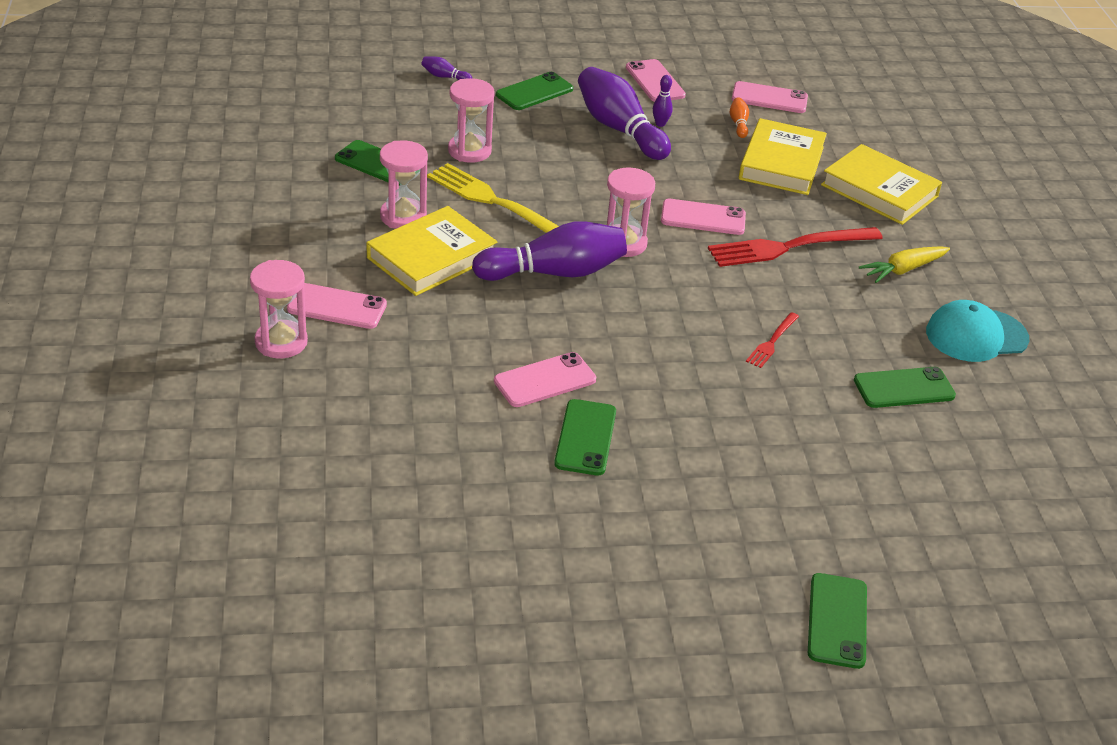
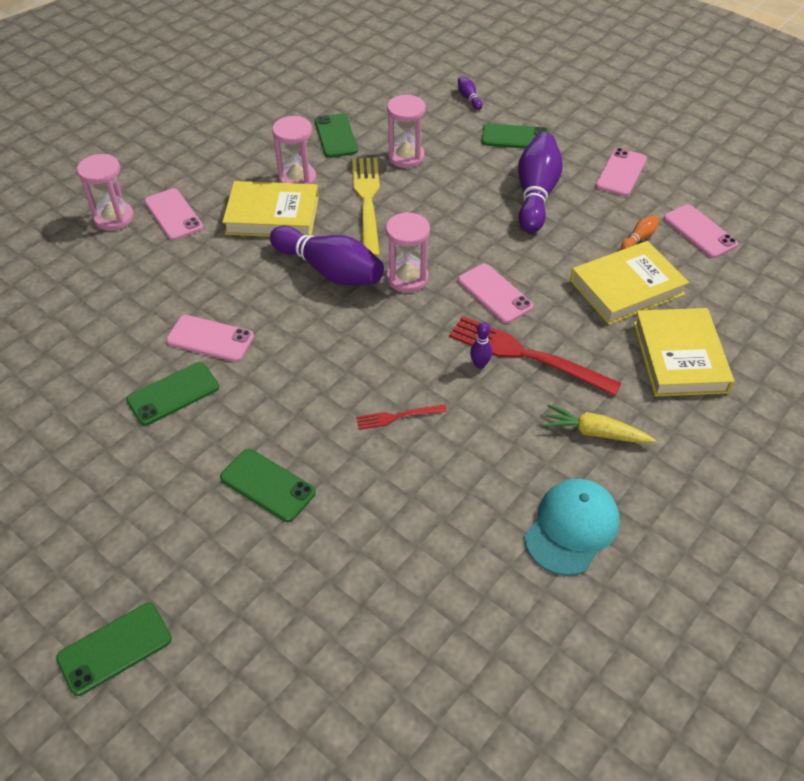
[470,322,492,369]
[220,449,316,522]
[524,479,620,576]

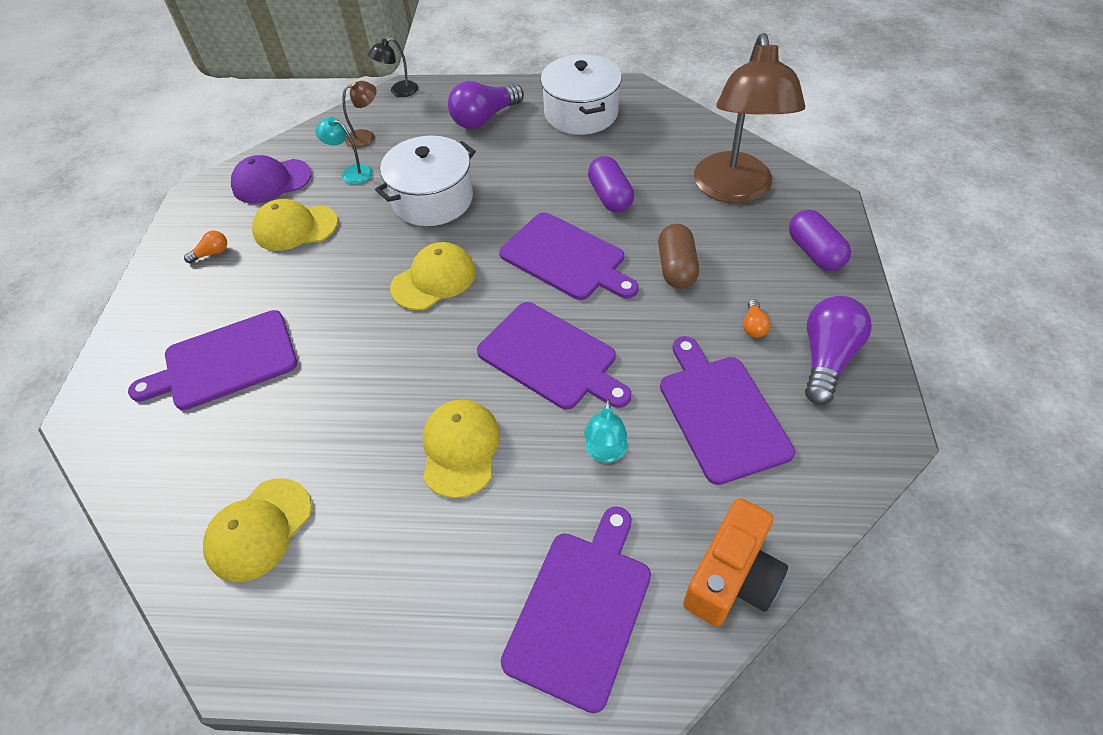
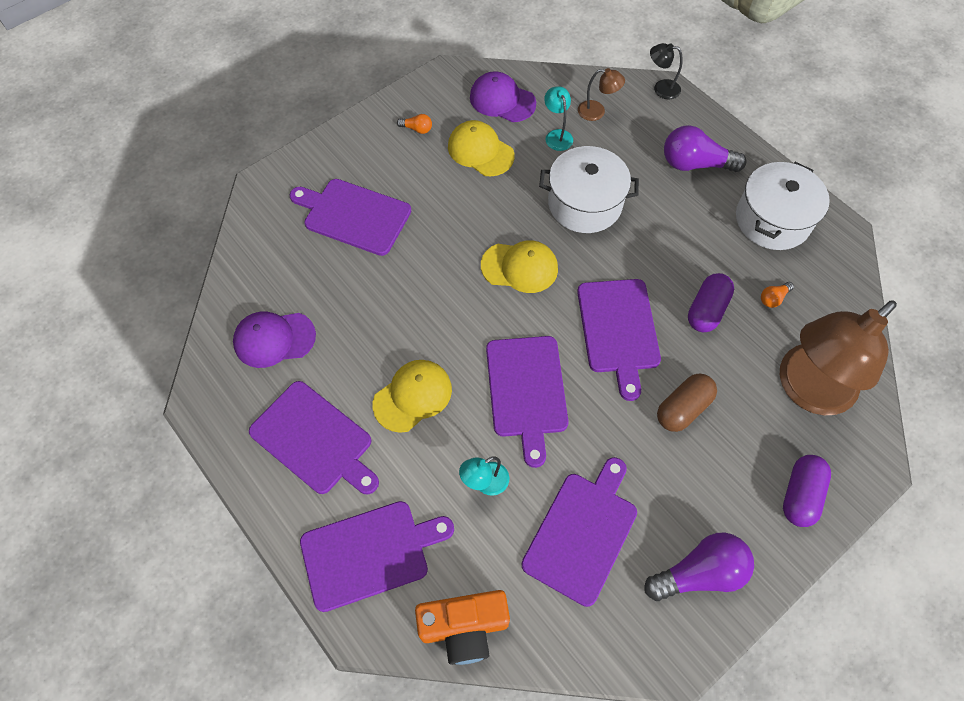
[249,381,379,494]
[761,282,794,308]
[233,311,316,368]

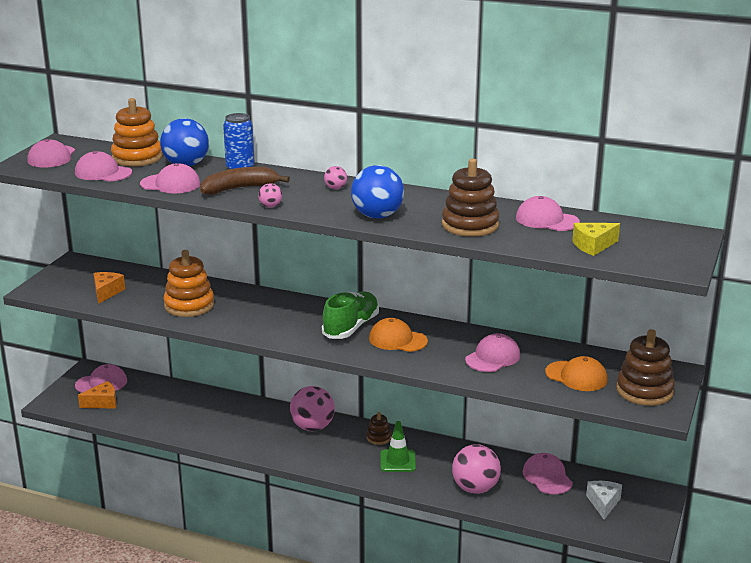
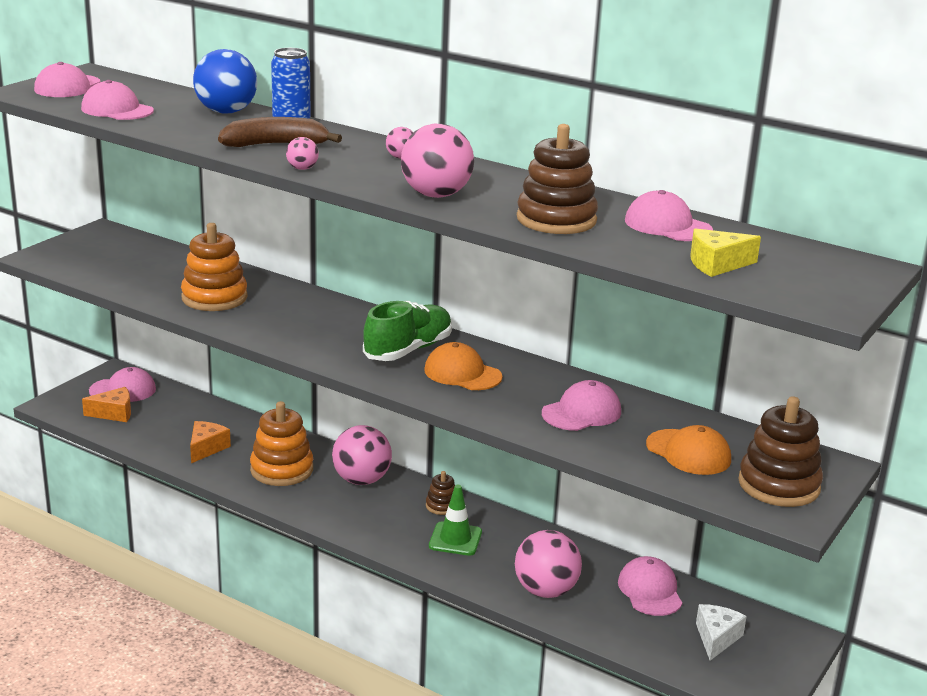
[140,163,200,193] (first image)
[190,421,231,463]
[250,401,313,486]
[401,124,474,198]

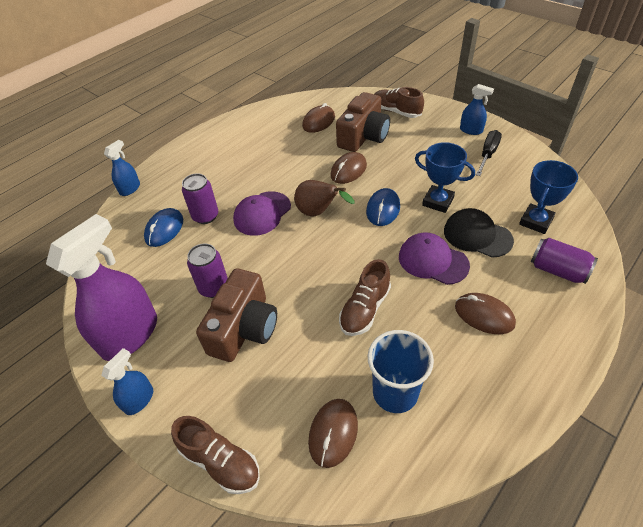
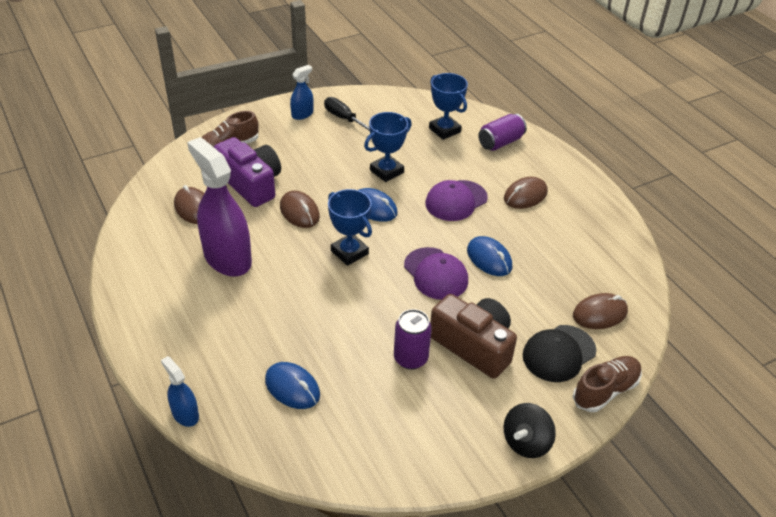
[182,173,218,224] (first image)
[368,330,434,413] (first image)
[187,137,252,277]
[404,247,468,300]
[523,325,596,382]
[504,403,556,458]
[328,189,372,266]
[467,236,512,276]
[214,137,281,207]
[573,293,628,329]

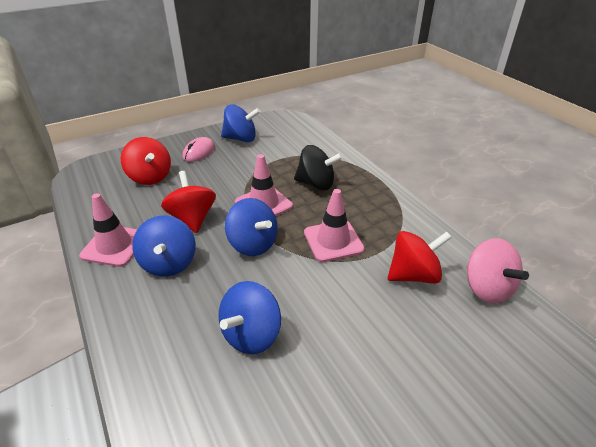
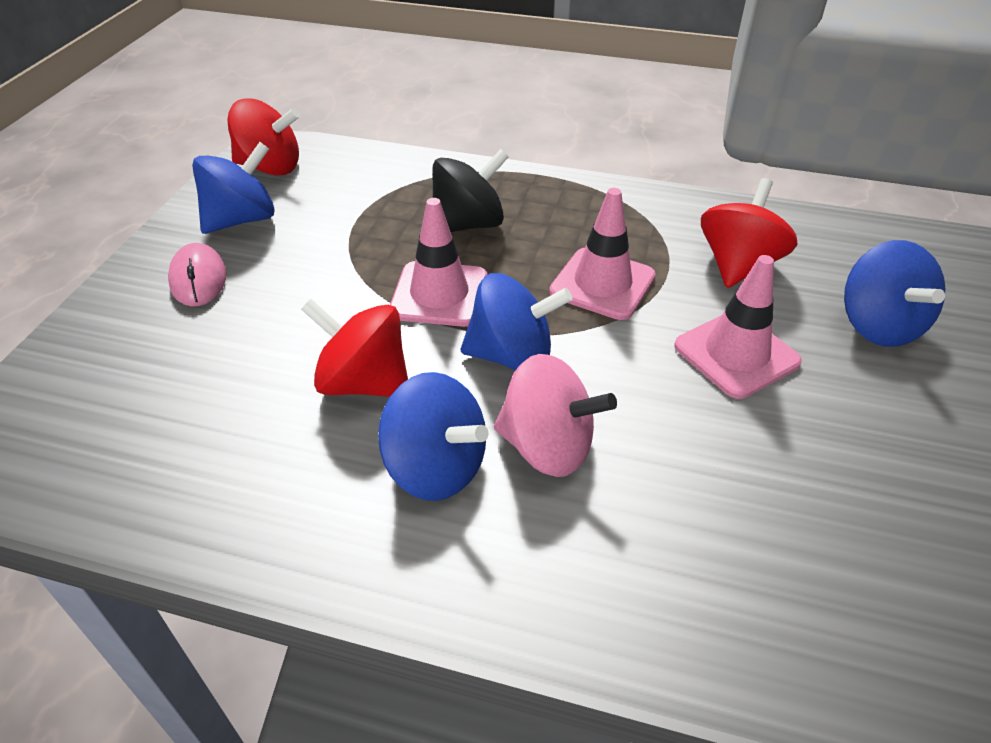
[674,255,802,399]
[227,98,300,176]
[844,240,945,347]
[494,354,617,477]

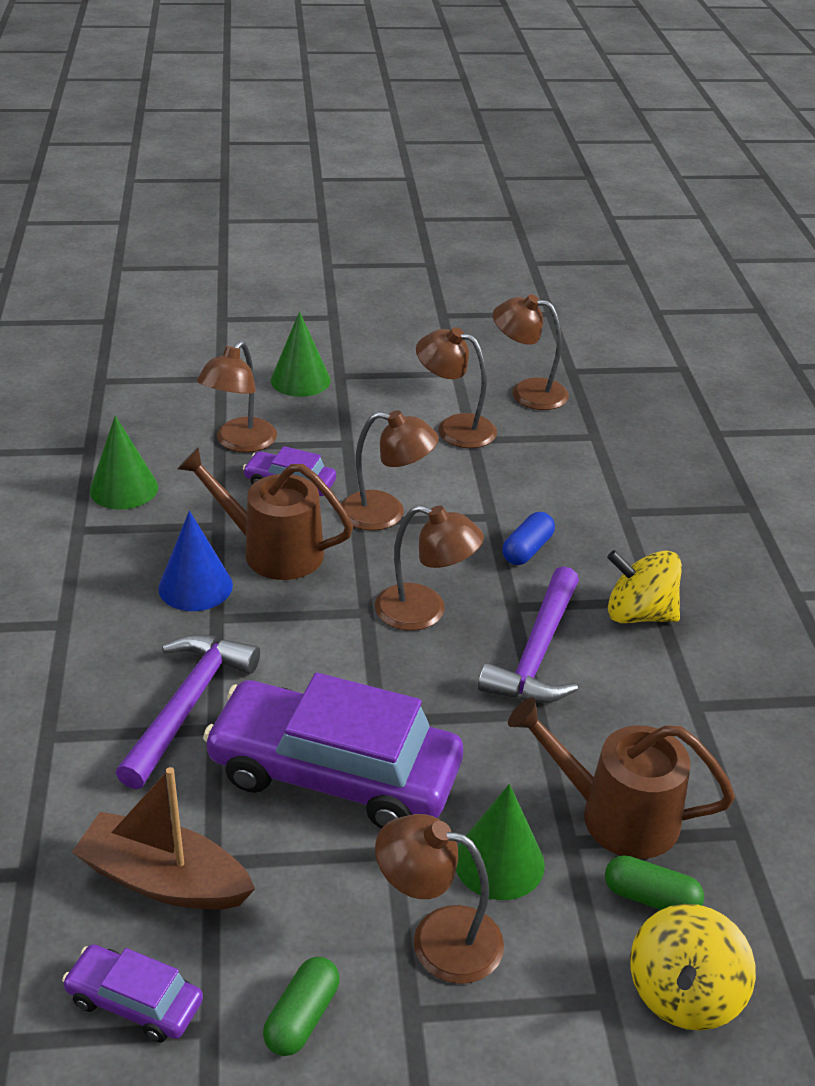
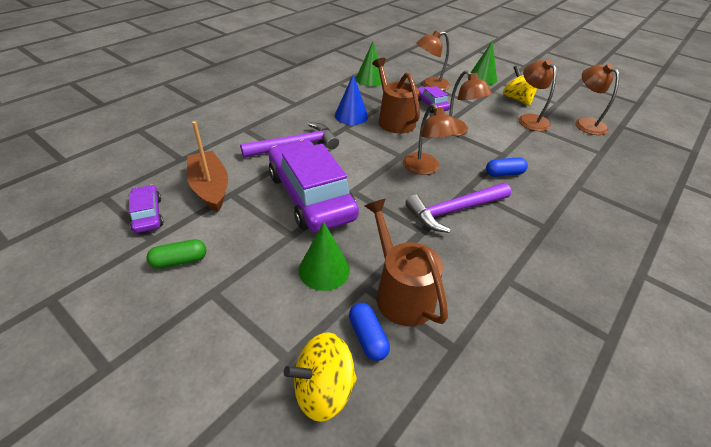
[375,814,504,984] (first image)
[503,65,537,106]
[349,303,390,361]

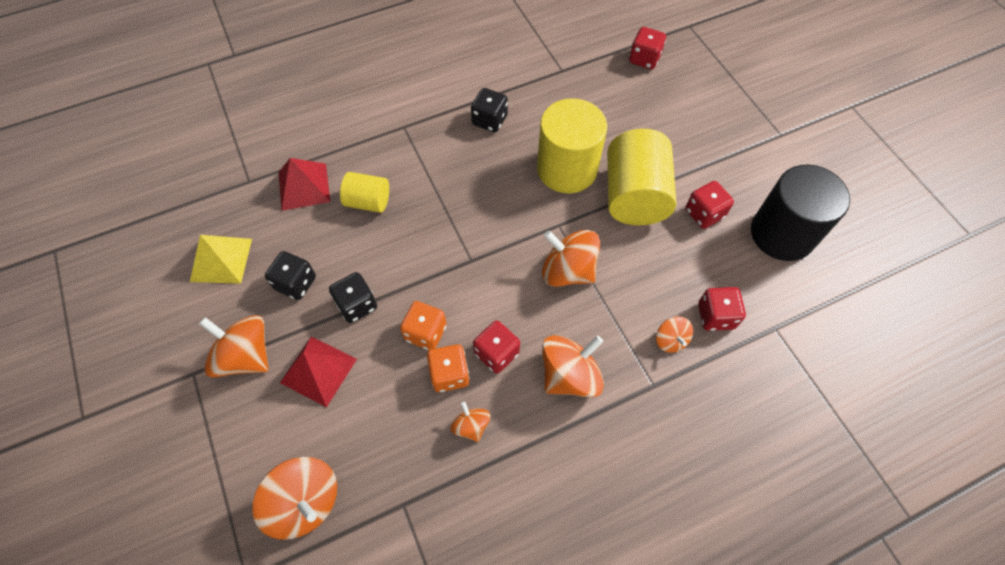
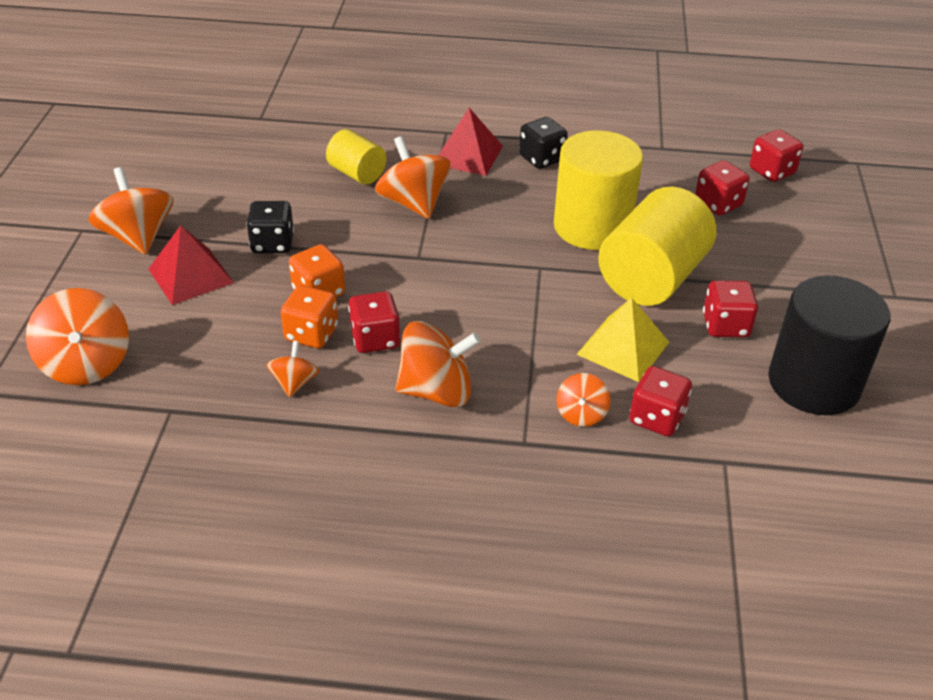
[265,251,316,300] (first image)
[695,160,749,215]
[576,298,669,382]
[438,108,503,176]
[375,136,451,219]

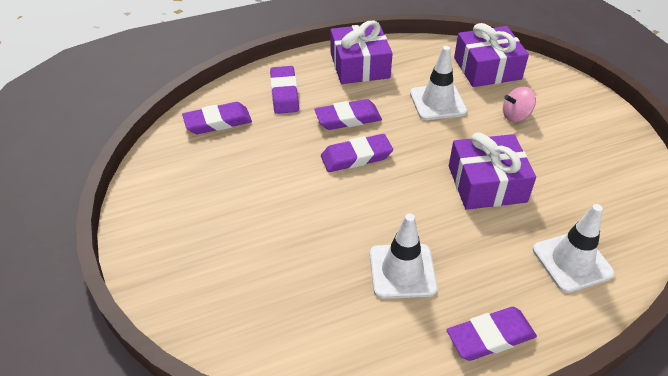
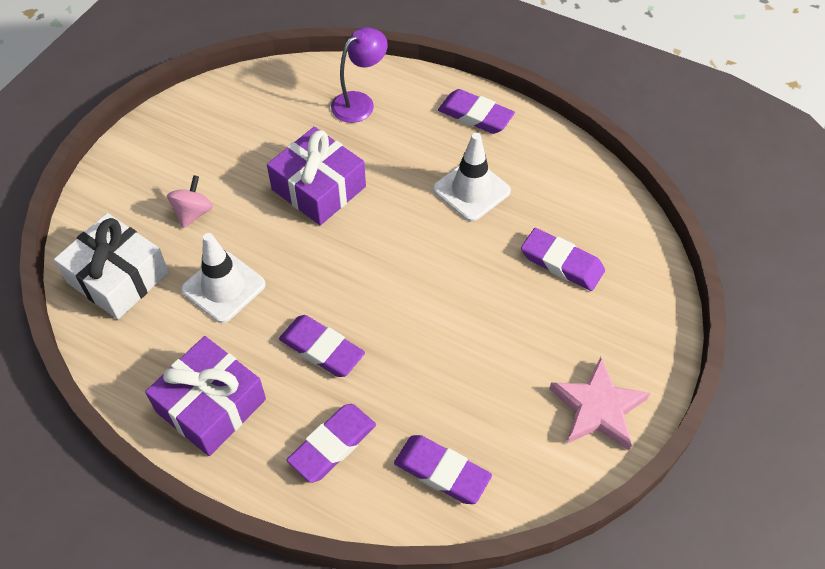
[549,357,650,451]
[521,228,605,291]
[331,27,388,123]
[54,213,169,319]
[167,175,213,228]

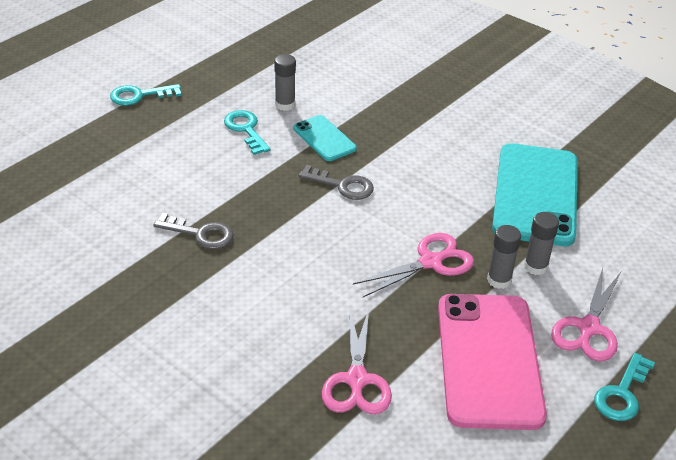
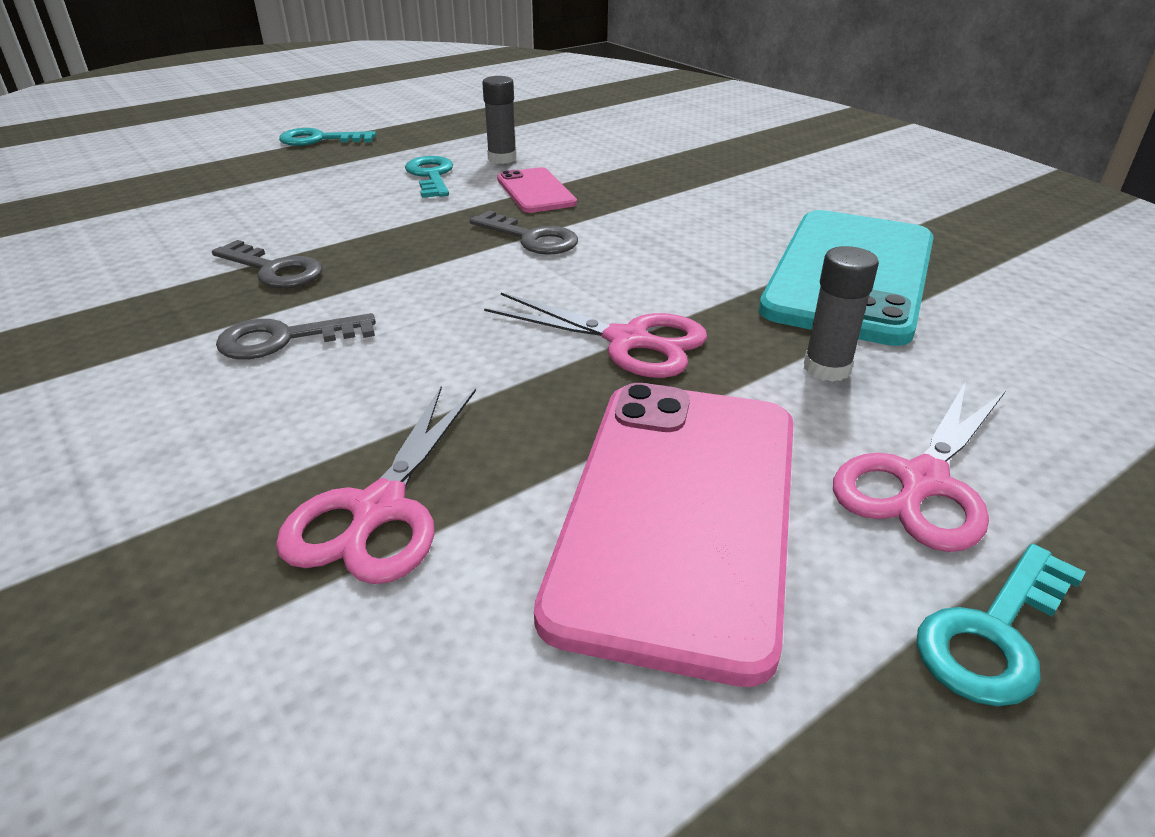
[487,225,521,289] (first image)
[216,313,376,359]
[497,167,577,213]
[484,293,707,378]

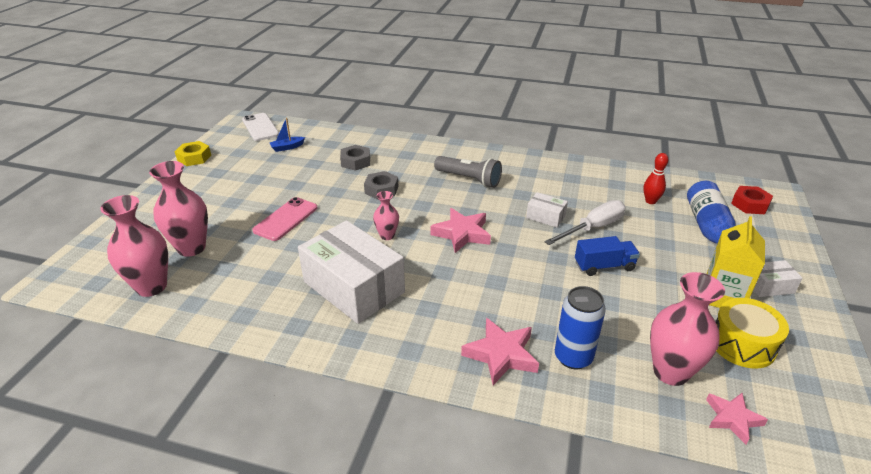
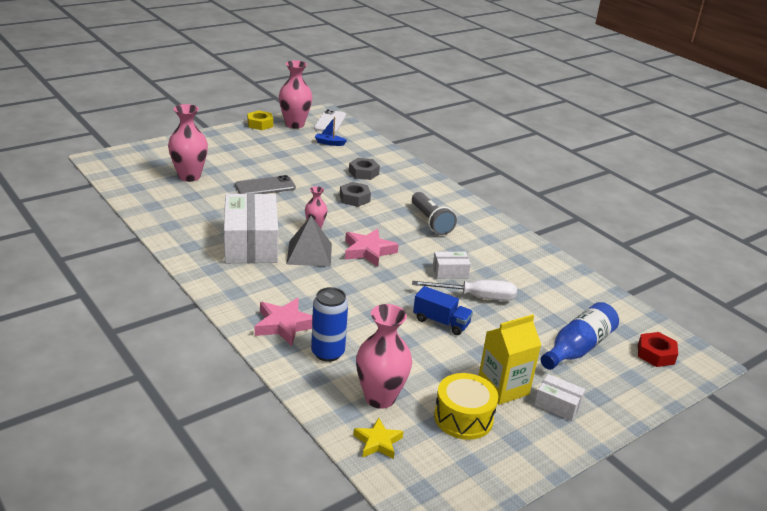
[643,153,668,204] (first image)
[286,216,332,267]
[279,60,312,129]
[235,175,296,194]
[353,418,404,459]
[433,252,471,279]

